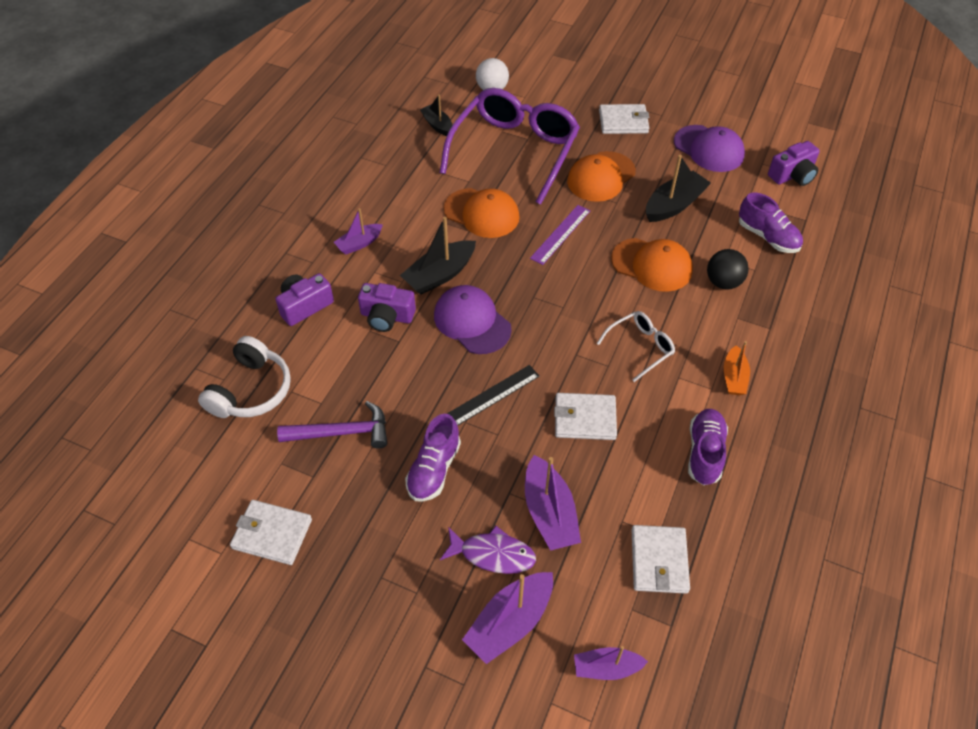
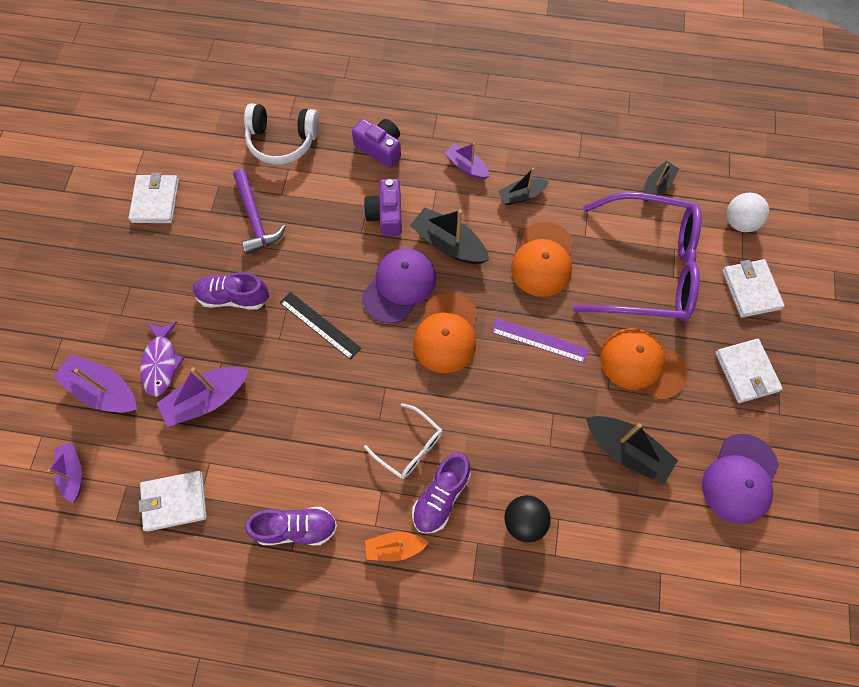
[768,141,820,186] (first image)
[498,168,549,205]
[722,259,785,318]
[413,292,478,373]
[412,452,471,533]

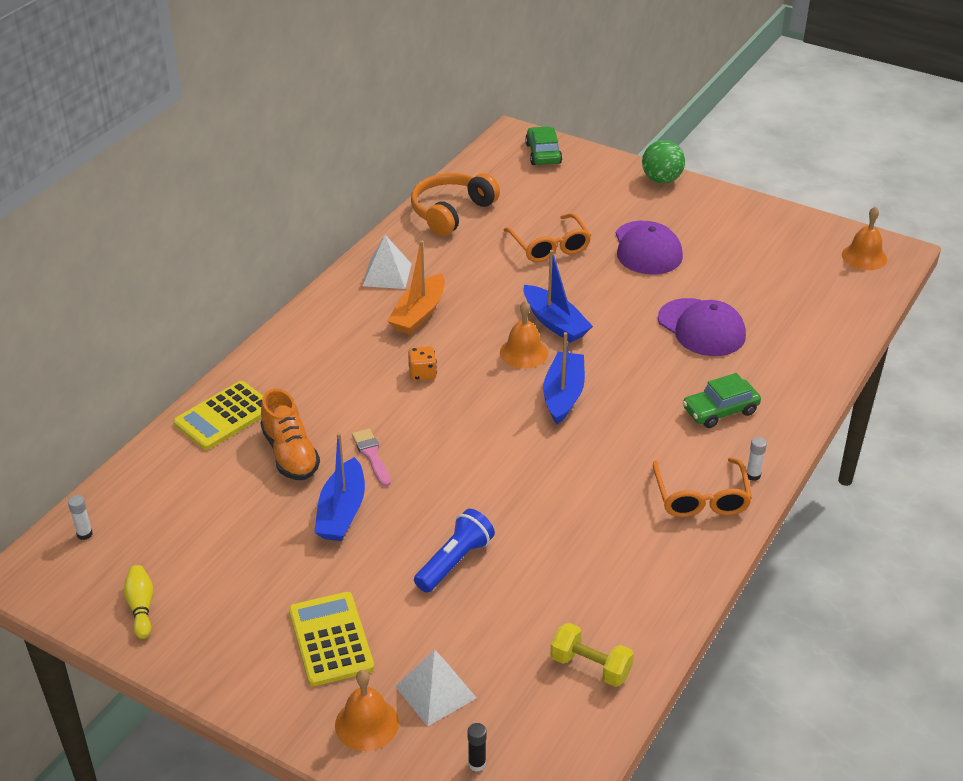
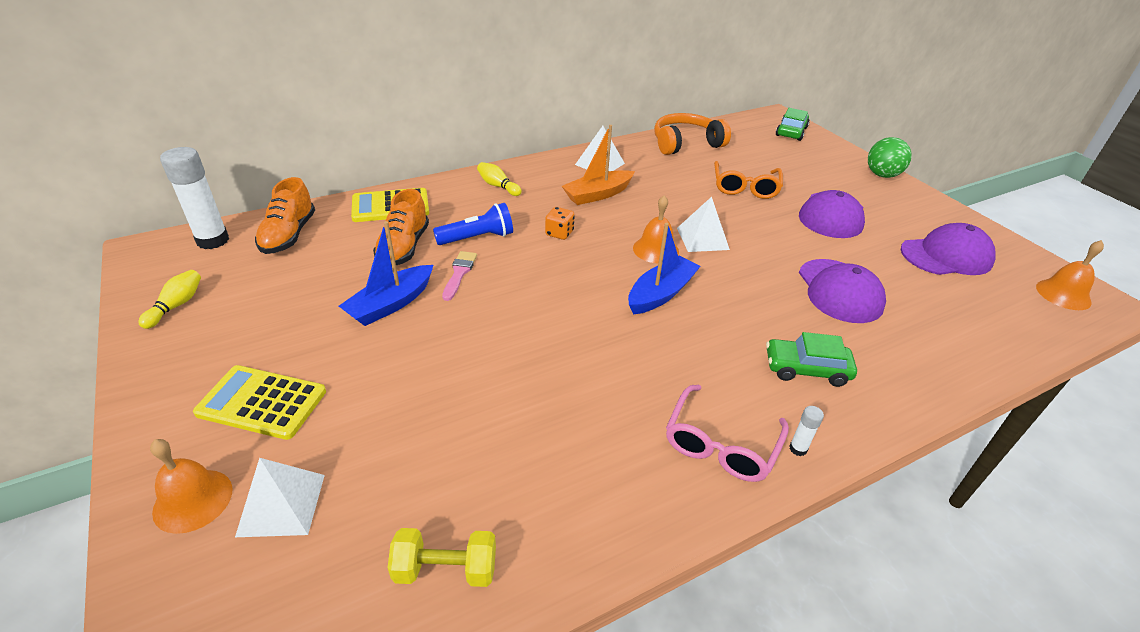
[468,723,487,771] (first image)
[255,177,315,254]
[477,162,522,196]
[901,223,996,275]
[433,203,513,245]
[677,197,730,252]
[666,385,789,482]
[193,365,326,440]
[388,528,496,587]
[160,147,229,249]

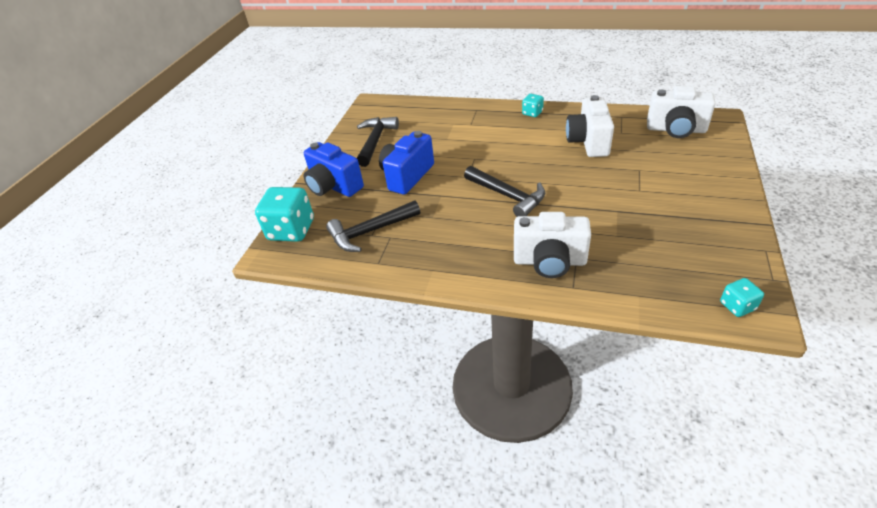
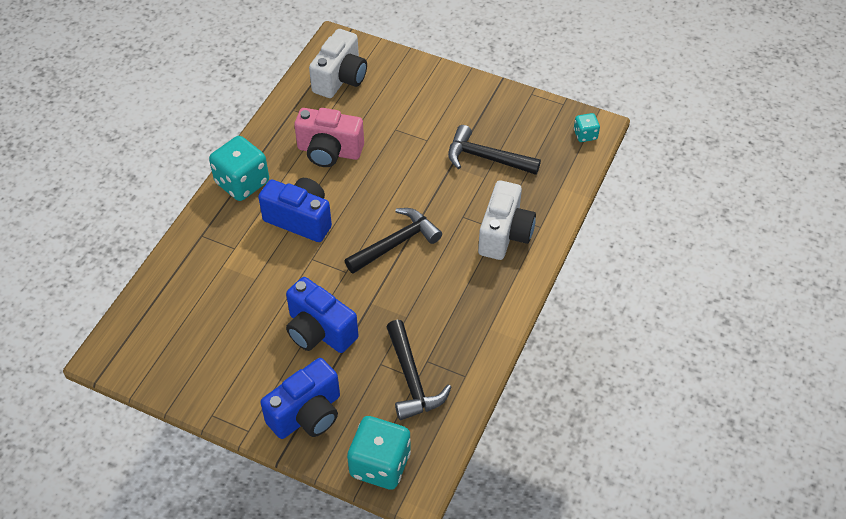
[258,178,332,242]
[448,125,541,175]
[294,108,364,167]
[209,136,269,201]

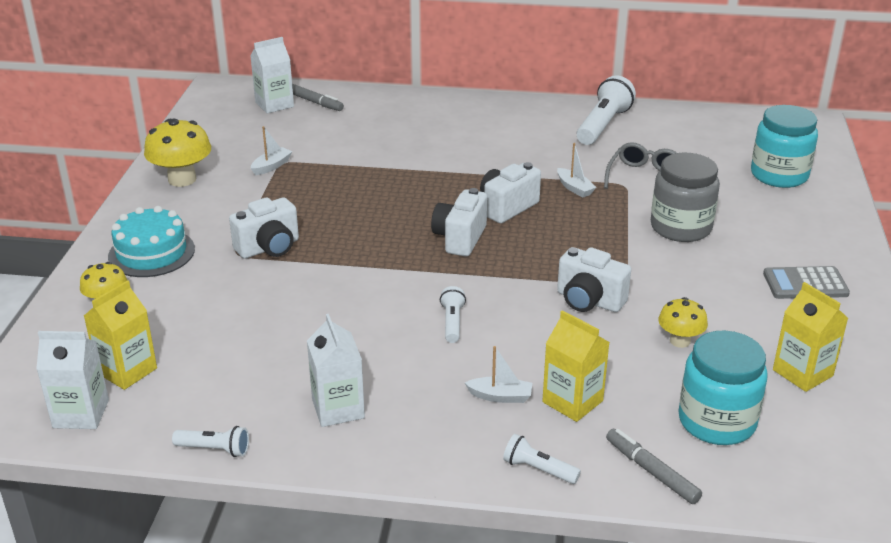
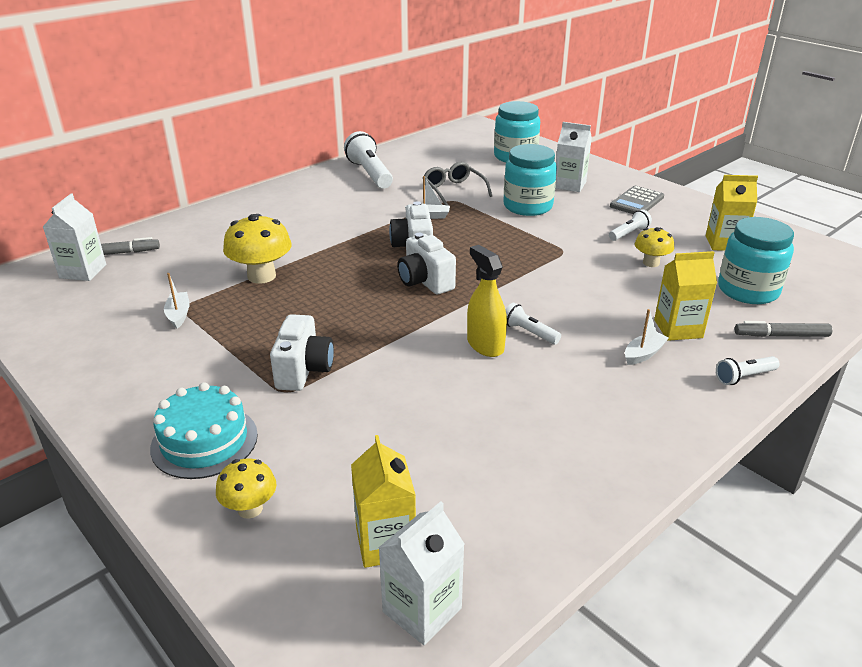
[557,247,631,312] (first image)
[467,245,507,357]
[223,214,291,284]
[609,209,652,241]
[555,122,592,192]
[504,144,557,216]

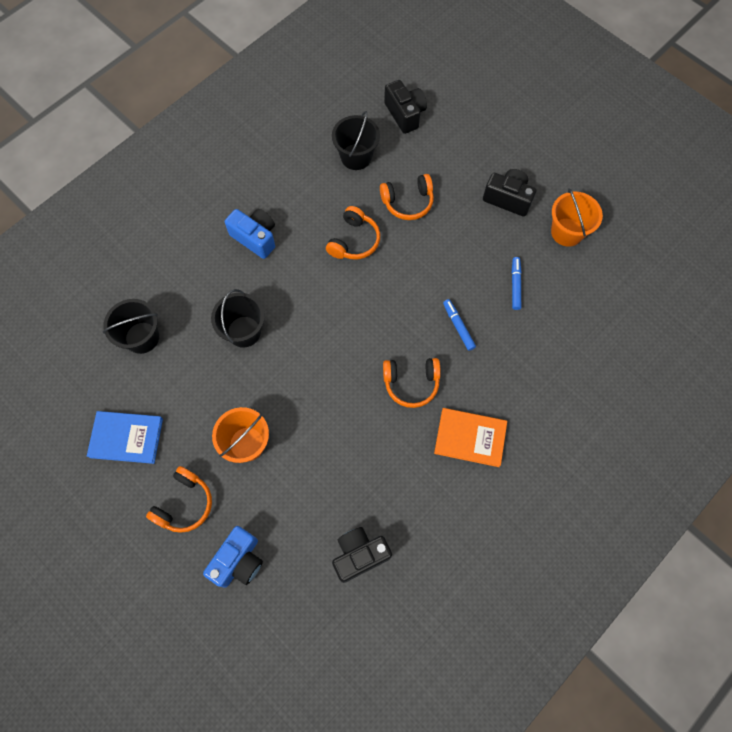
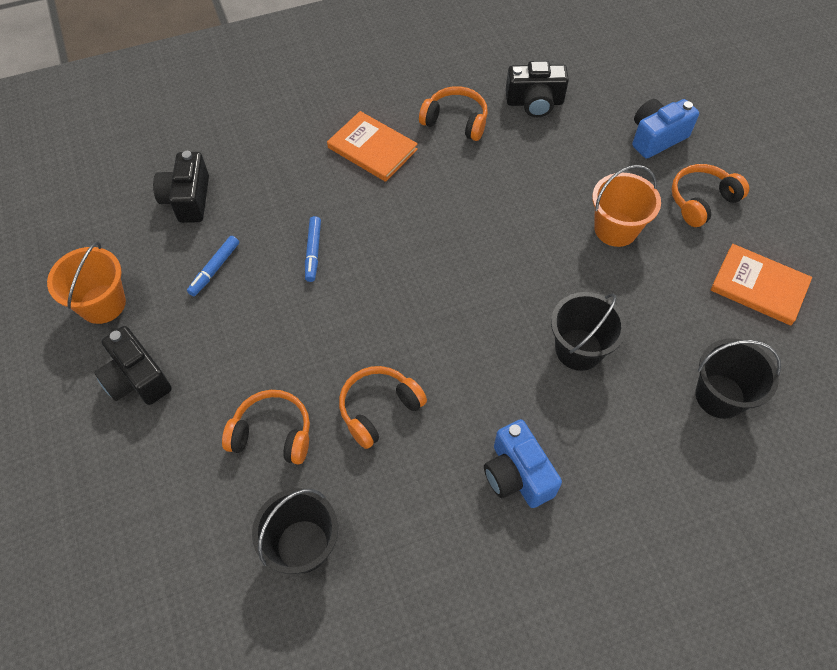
[419,86,488,141]
[153,151,209,223]
[710,244,812,326]

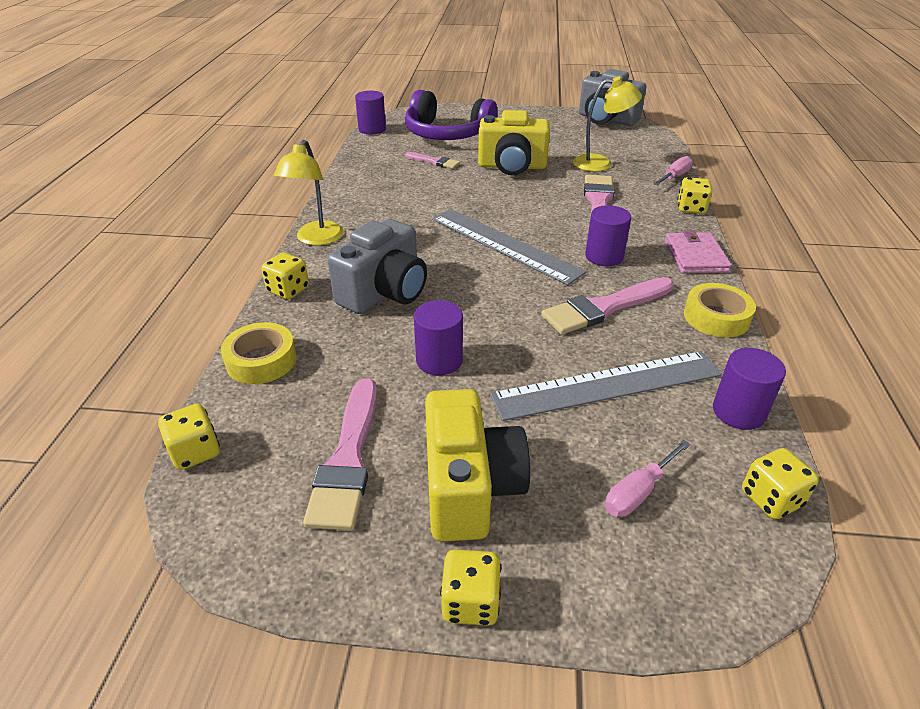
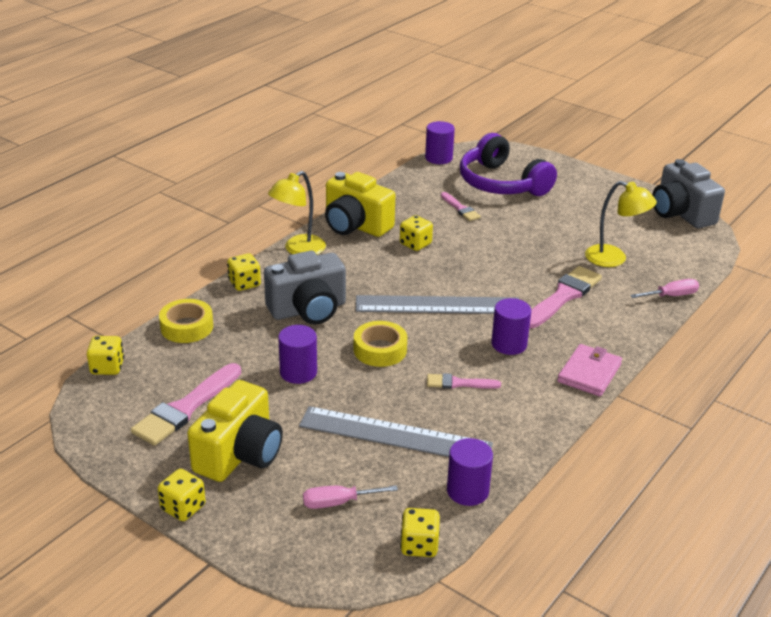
[325,172,395,237]
[400,215,433,251]
[354,321,407,367]
[356,295,519,314]
[427,373,501,389]

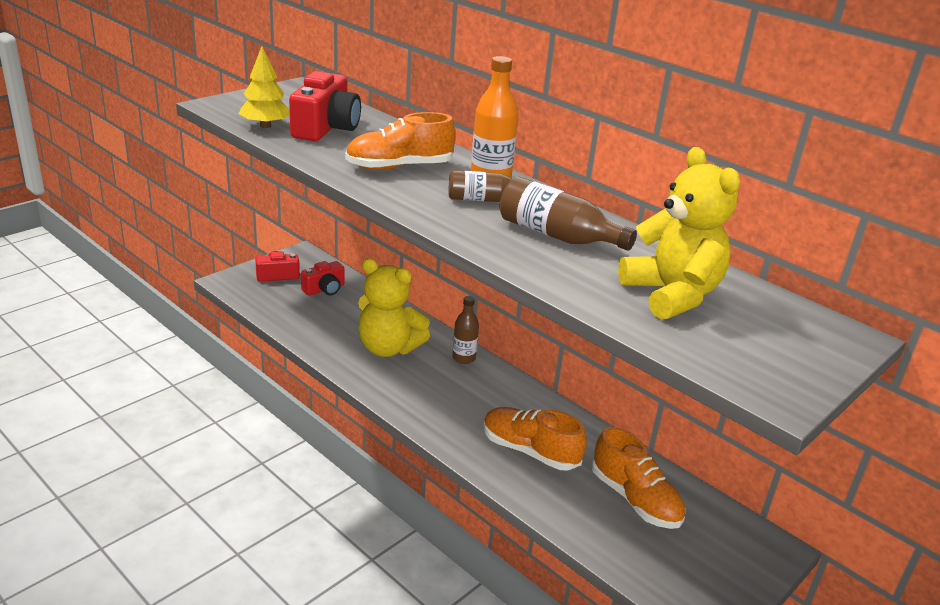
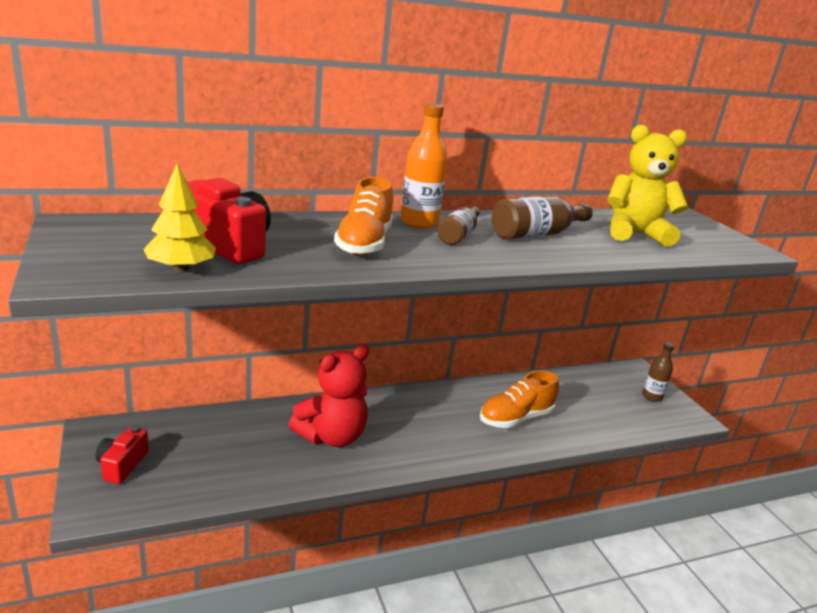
[301,261,345,295] (first image)
[592,427,685,529] (first image)
[642,342,674,402]
[289,344,369,447]

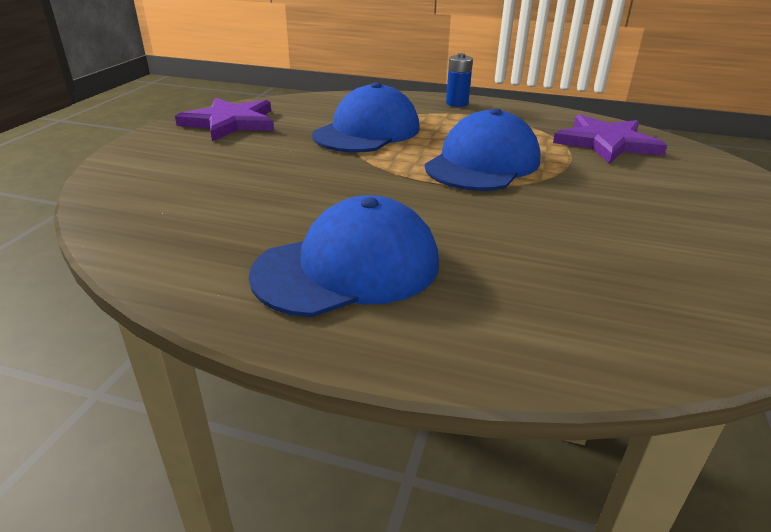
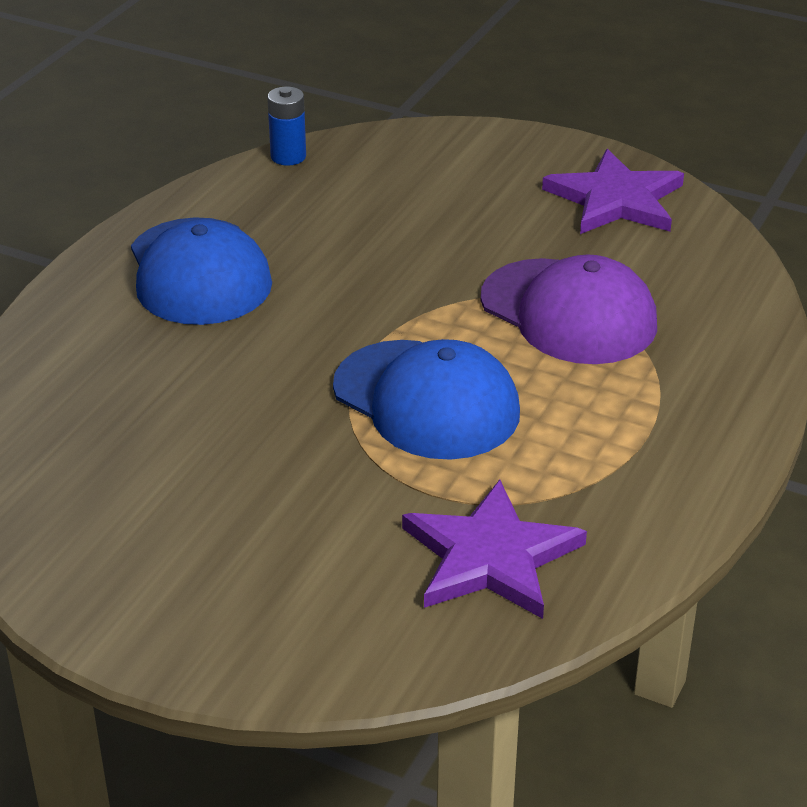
[267,87,306,165]
[481,255,657,364]

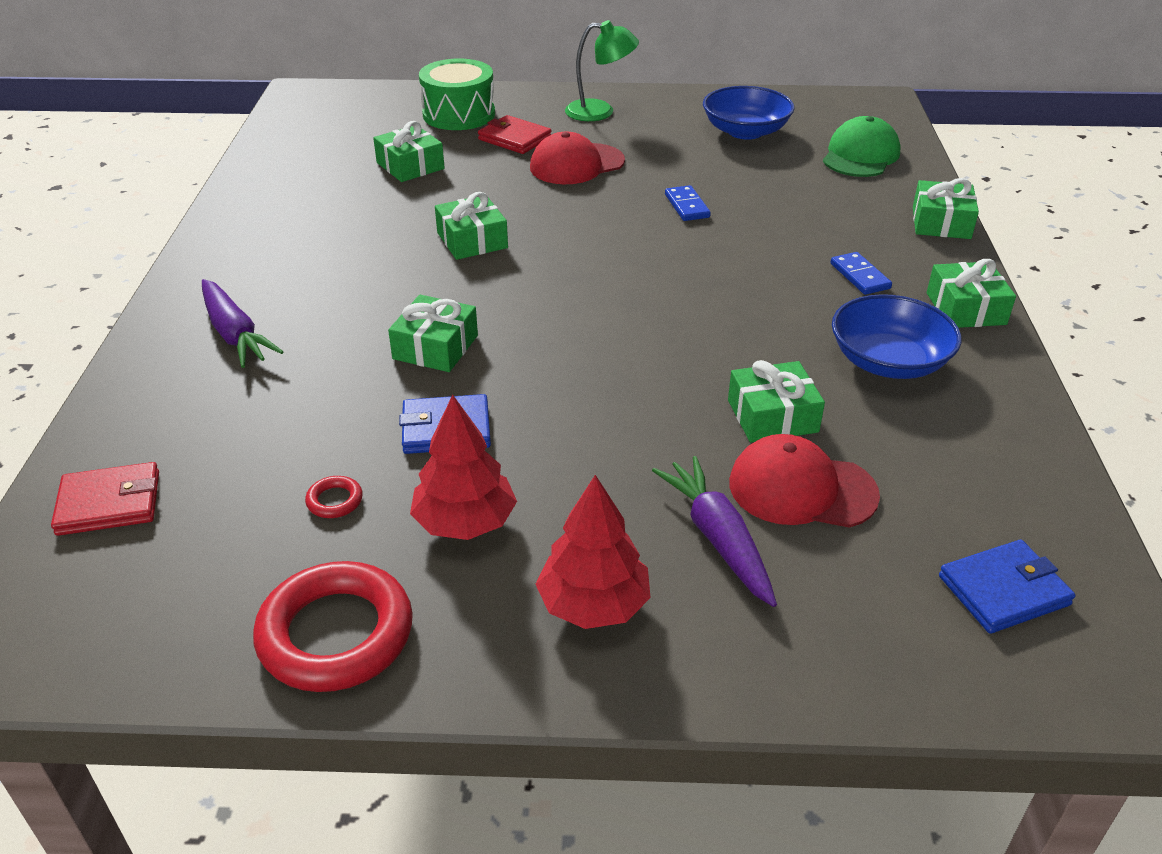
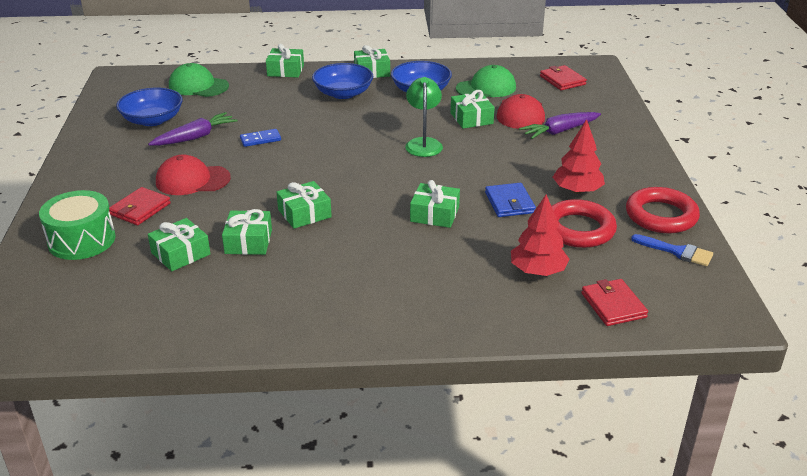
[222,209,272,255]
[456,65,516,97]
[631,234,713,266]
[148,112,238,146]
[511,194,569,276]
[405,77,443,157]
[312,63,373,99]
[540,65,587,90]
[156,155,231,195]
[552,199,617,248]

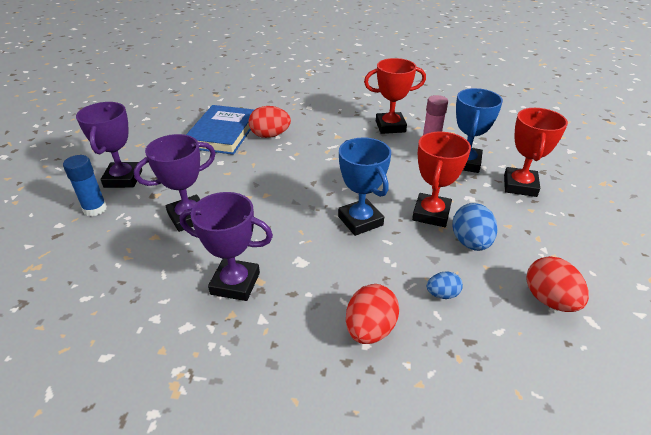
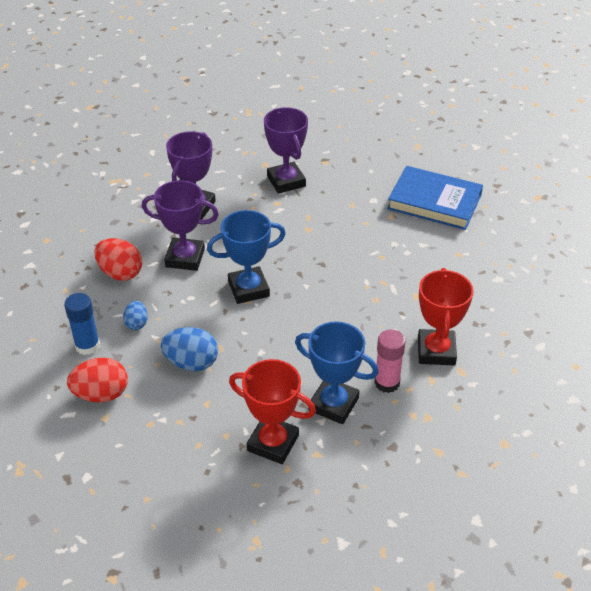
[249,106,291,138] (first image)
[412,132,471,227] (first image)
[64,293,100,355]
[142,180,219,271]

